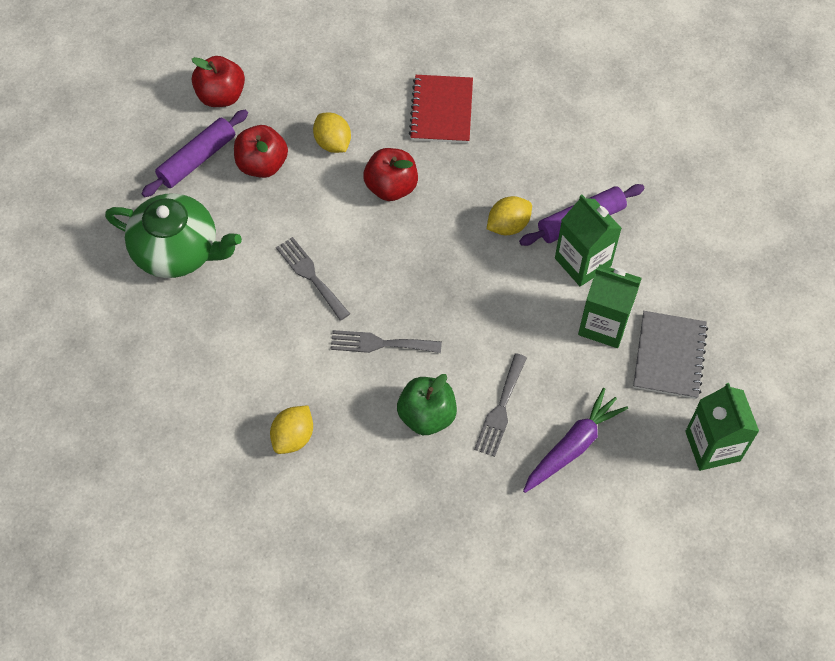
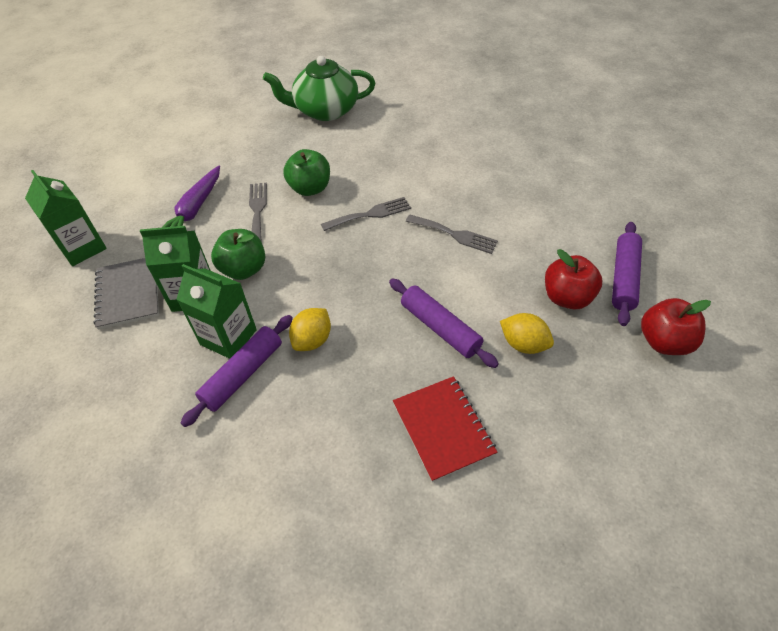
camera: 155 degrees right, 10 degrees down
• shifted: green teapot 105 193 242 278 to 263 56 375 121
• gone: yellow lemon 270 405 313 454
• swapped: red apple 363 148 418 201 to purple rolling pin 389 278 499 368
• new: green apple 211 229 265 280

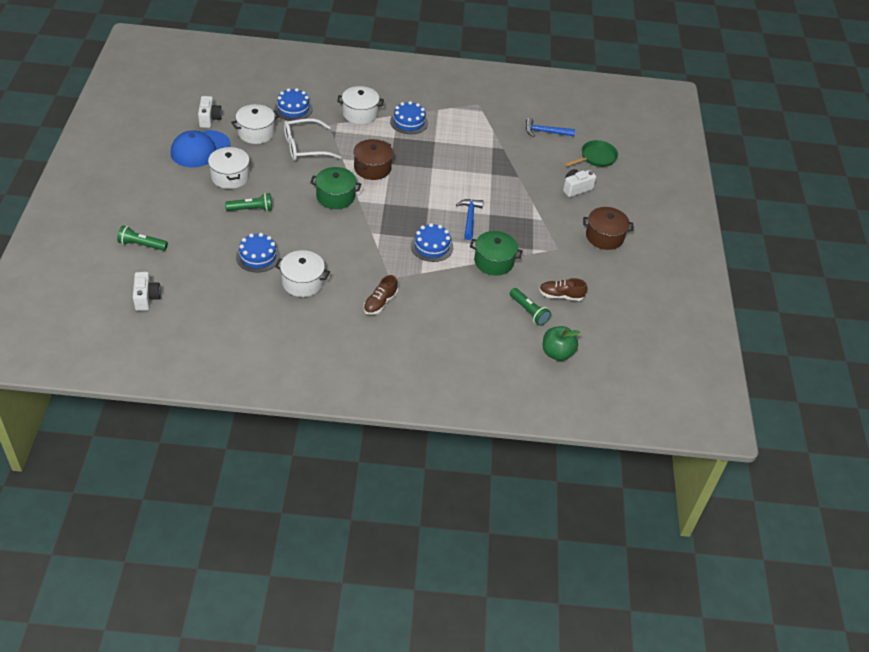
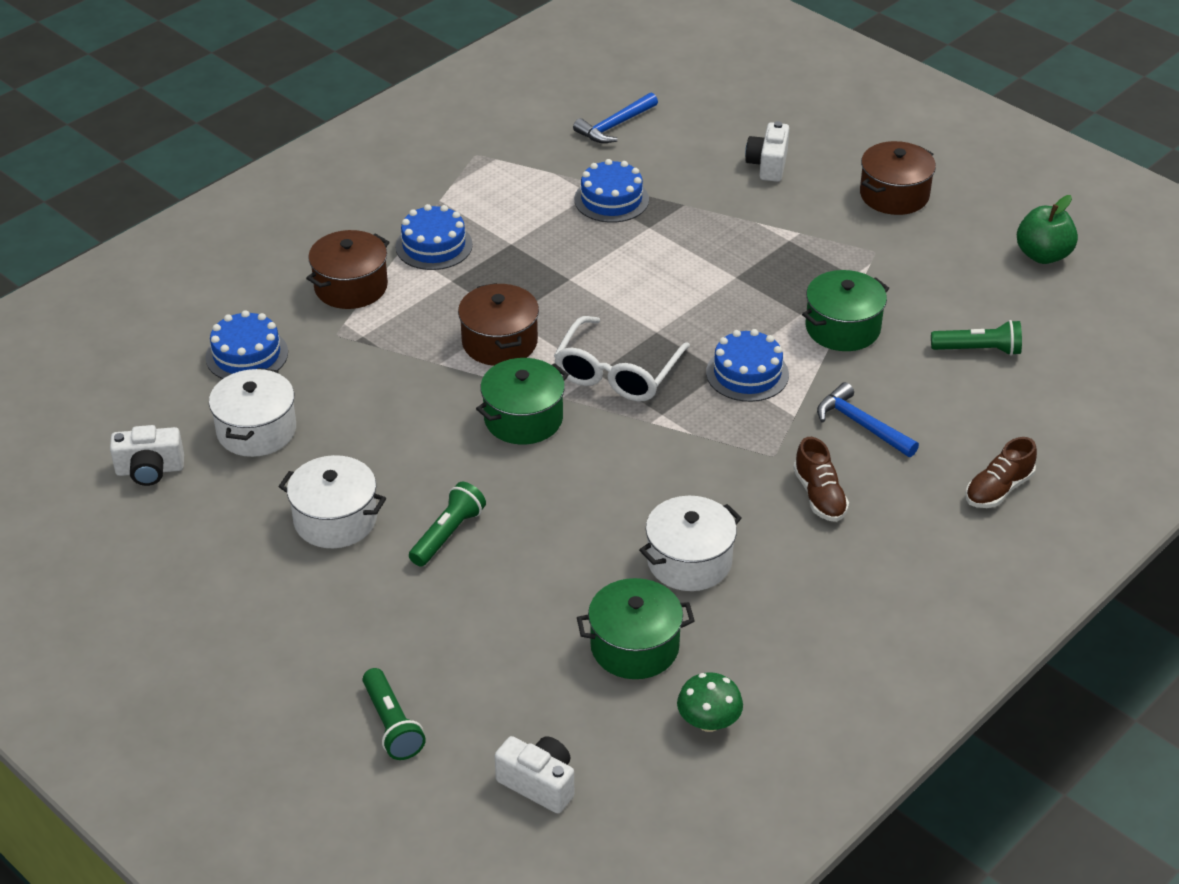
camera: 45 degrees left, 5 degrees down
• rotated: green flashlight 117 226 168 251 = 363 668 426 760 75 degrees counterclockwise
• gone: blue cap 171 130 230 167
• rotated: white camera 198 96 222 128 = 110 425 184 486 135 degrees clockwise
• shifted: blue cake 236 233 280 273 to 574 159 649 223
• shifted: white glasses 284 118 341 161 to 554 316 690 402
• repainted: white pot 337 86 384 124 to brown pot 306 230 390 309
• shifted: blue hammer 456 199 483 240 to 817 382 919 457
• shifted: brown shoe 539 278 587 301 to 966 437 1037 508
• shifted: green apple 543 326 580 361 to 1017 195 1078 264
• gone: green pan 565 140 618 167
• new: green pot 577 578 695 679
• new: green mushroom 677 672 743 732

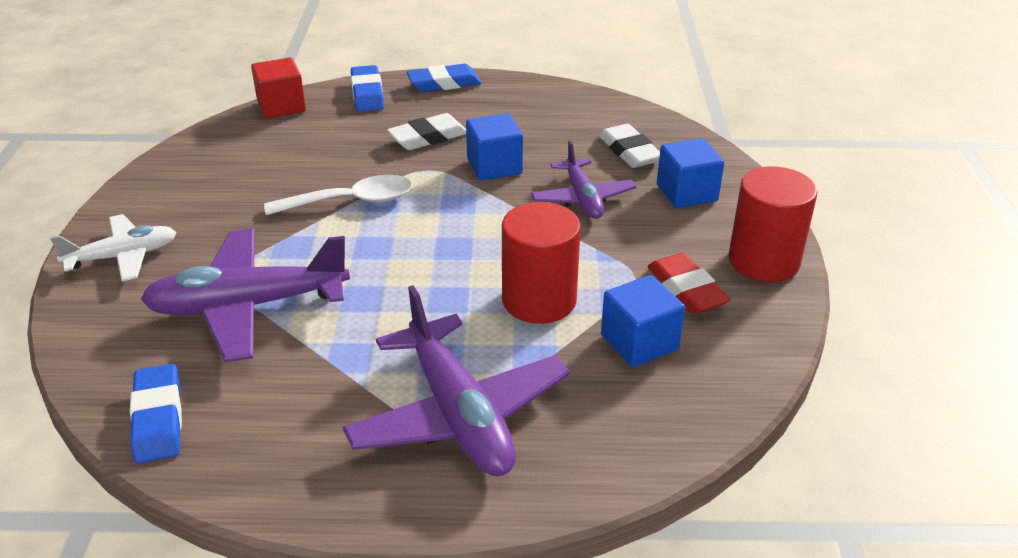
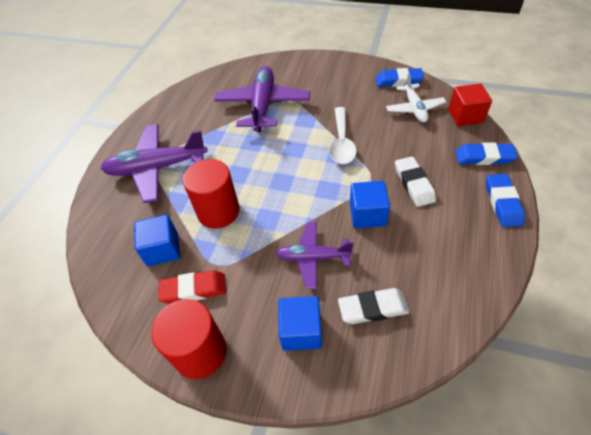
camera: 110 degrees right, 15 degrees up
• shifted: white plane 50 214 177 281 to 386 74 446 123
• shifted: blue eraser 130 364 182 463 to 376 68 424 87

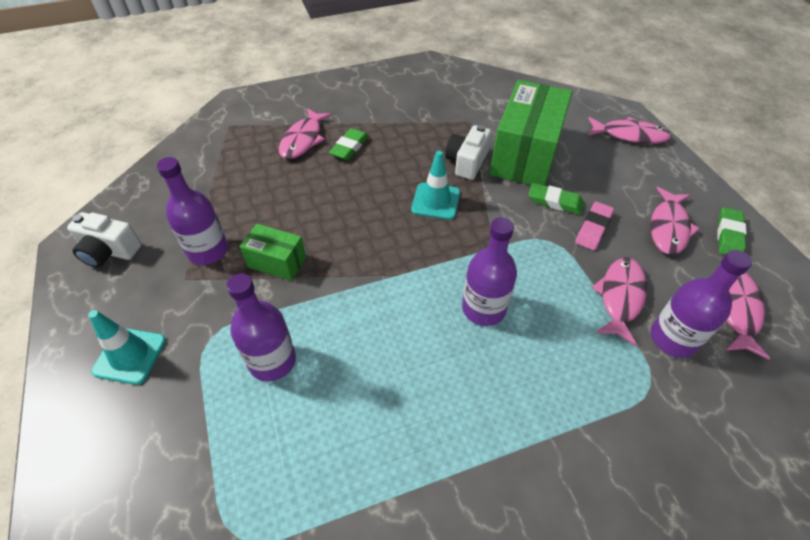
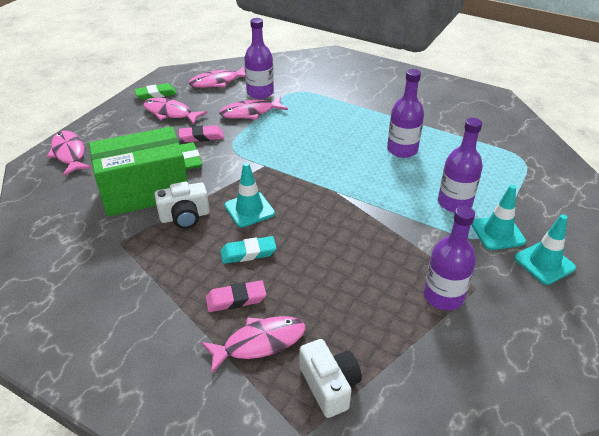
camera: 130 degrees left, 10 degrees down
• shifted: white camera 67 212 142 268 to 300 339 362 418
• gone: green box 240 224 306 281
• repainted: green eraser 329 128 369 160 to pink eraser 206 280 266 312
• shifted: purple bottle 462 217 517 326 to 387 69 424 158
• rotated: pink fish 651 187 700 255 = 143 98 207 125 135 degrees counterclockwise
• new: turquoise eraser 220 236 277 264
• new: turquoise traffic cone 471 185 526 250

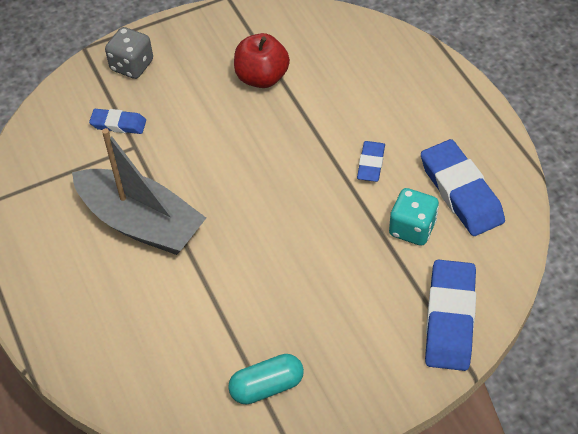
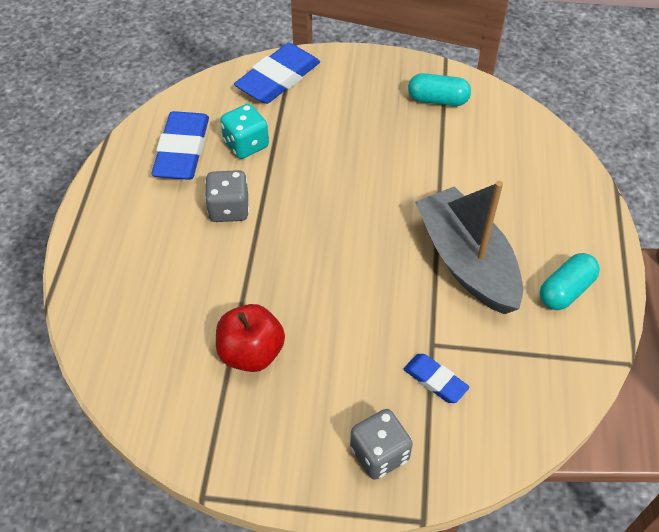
camera: 150 degrees left, 0 degrees up
• swapped: blue eraser 357 141 385 182 to grey dice 205 170 249 222
• new: turquoise capsule 540 253 600 310

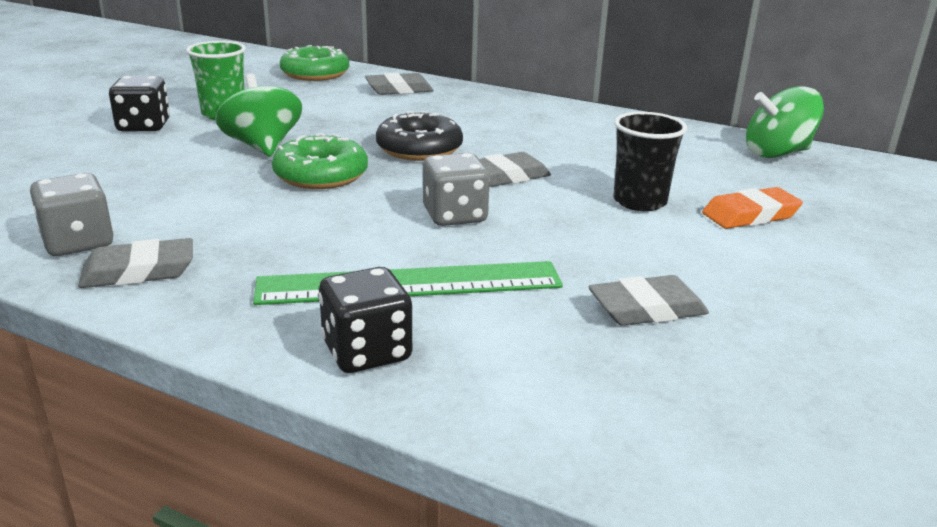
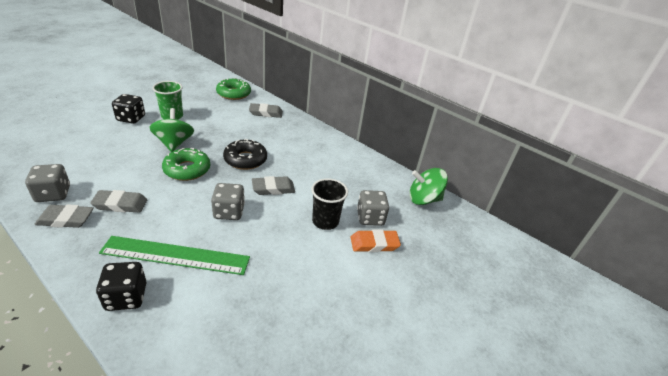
camera: 10 degrees right, 10 degrees up
• shifted: grey eraser 588 275 709 326 to 90 190 147 213
• new: grey dice 357 190 389 226

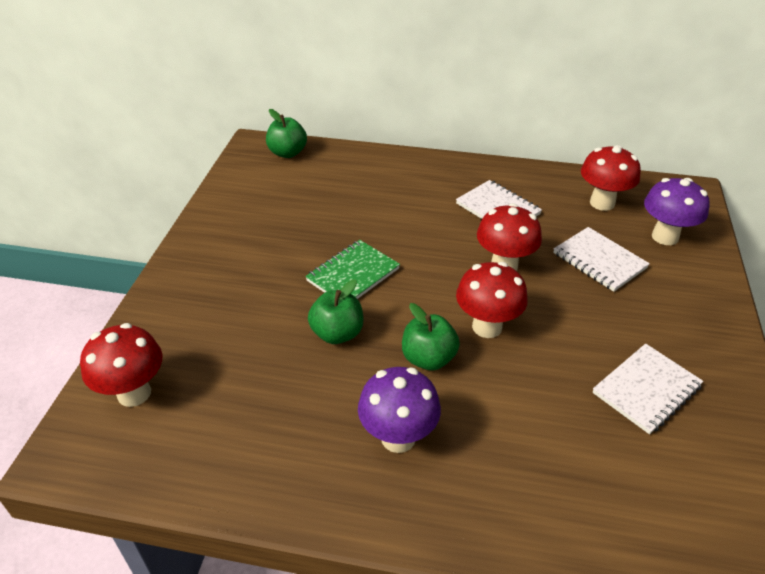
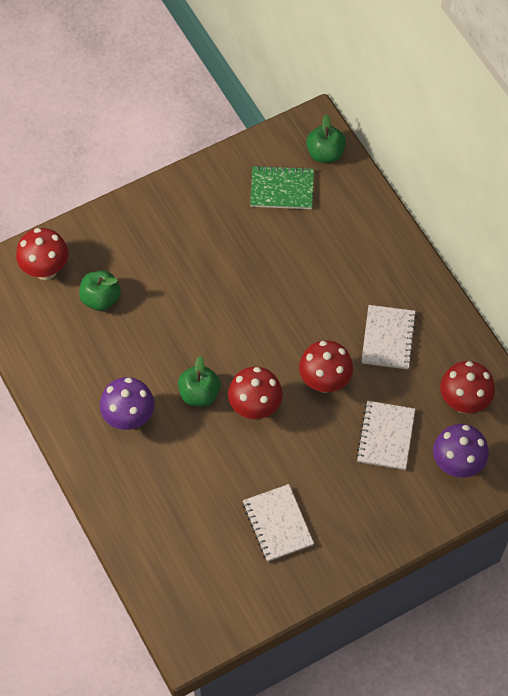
camera: 50 degrees right, 20 degrees up
• shifted: green notebook 305 240 400 299 to 250 165 314 209
• shifted: green apple 308 280 363 344 to 79 270 121 311
• rotated: white notebook 593 344 703 434 = 243 484 314 562 60 degrees clockwise

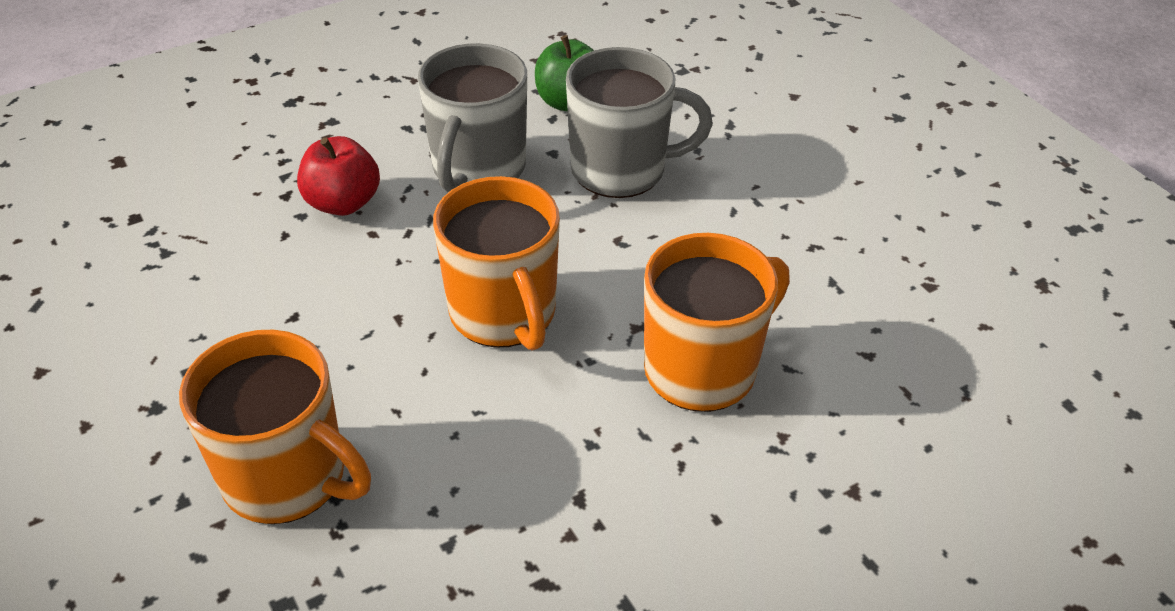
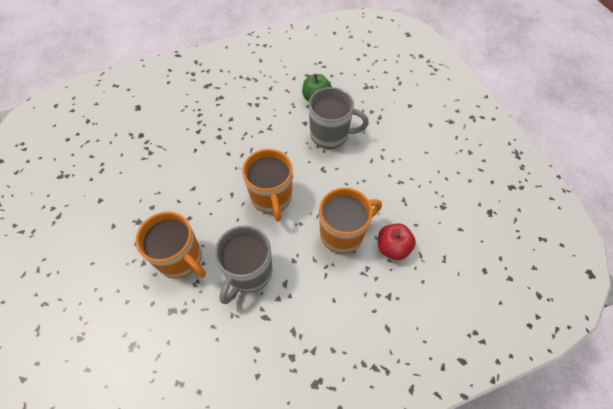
camera: 10 degrees right, 15 degrees up
• shifted: red apple 297 136 380 216 to 378 224 416 260
• shifted: grey mug 418 43 527 192 to 215 225 273 304

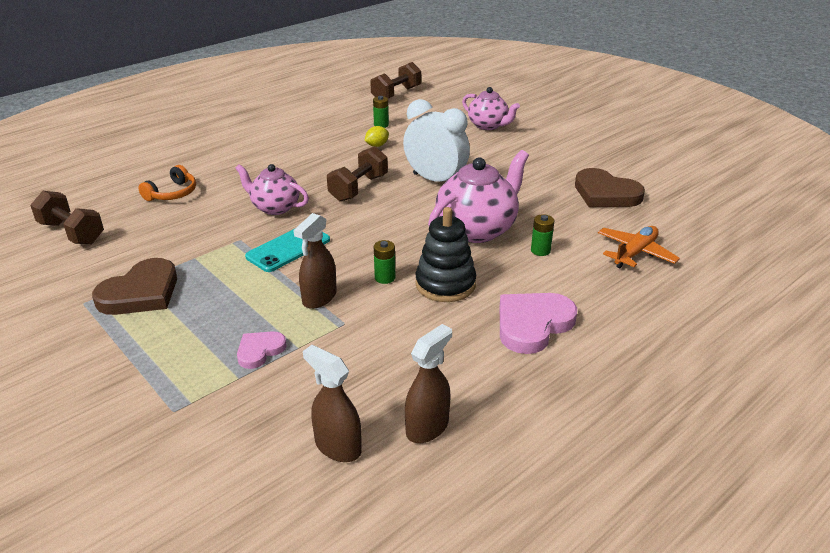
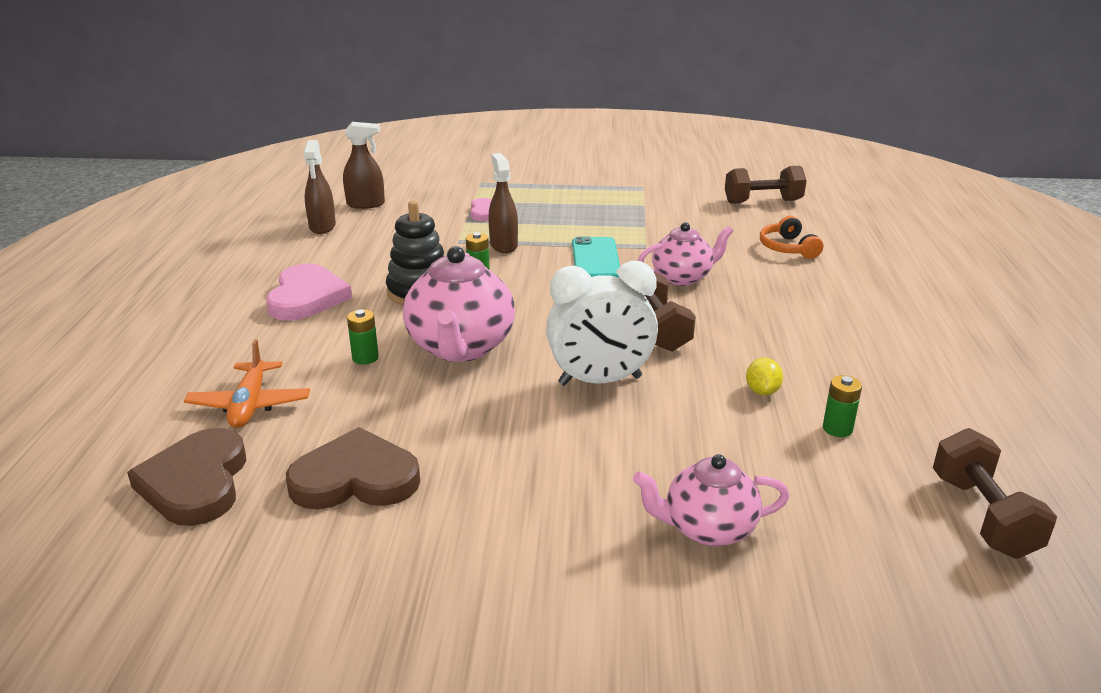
camera: 135 degrees right, 5 degrees down
• shifted: brown heart 92 258 177 315 to 127 428 246 526

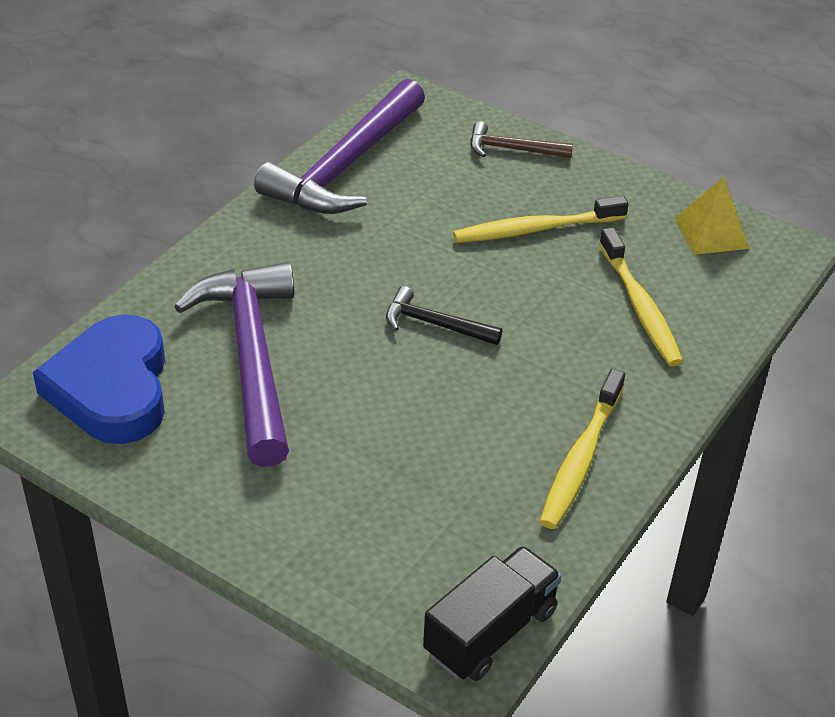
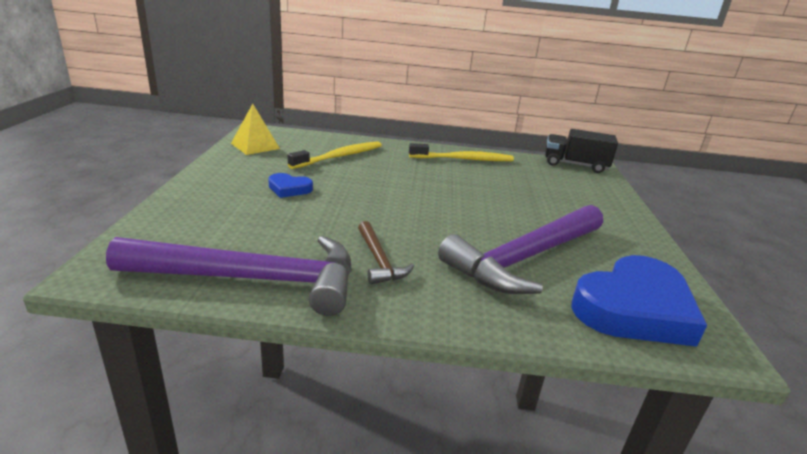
camera: 120 degrees left, 15 degrees down
• gone: black hammer 386 286 502 345
• swapped: yellow toothbrush 453 196 628 243 to blue heart 268 173 313 198
• shifted: brown hammer 470 121 573 158 to 358 221 414 284

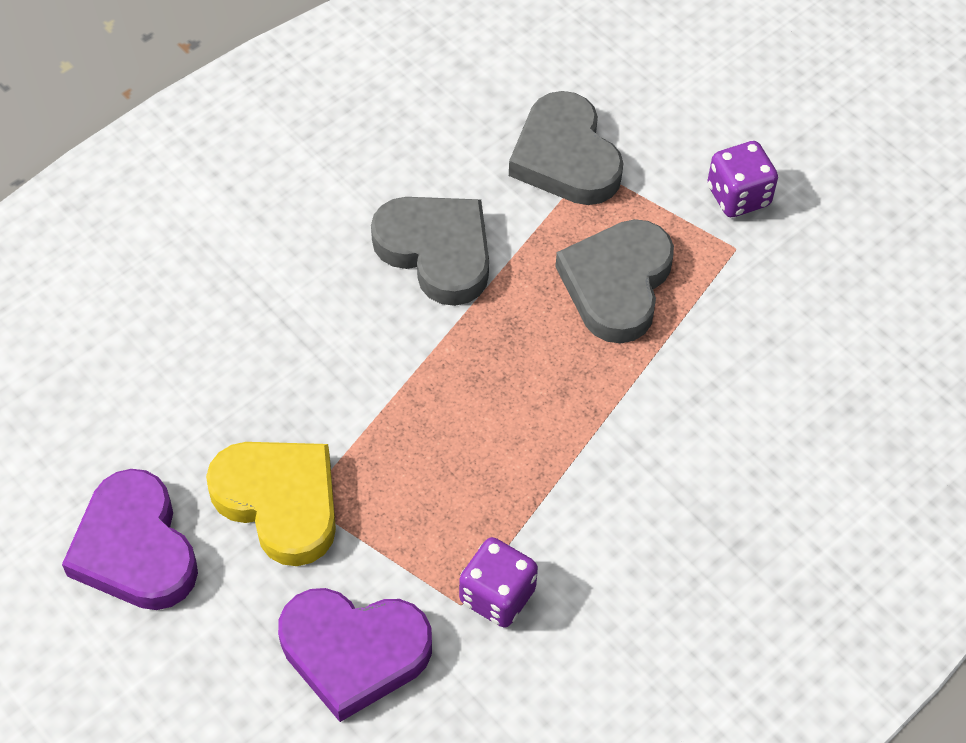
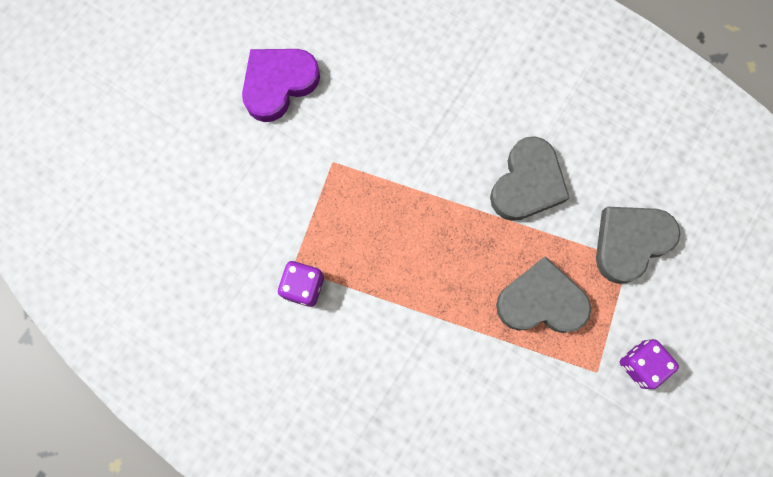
camera: 75 degrees right, 20 degrees up
• gone: yellow heart 206 442 336 566
• gone: purple heart 278 588 432 722

